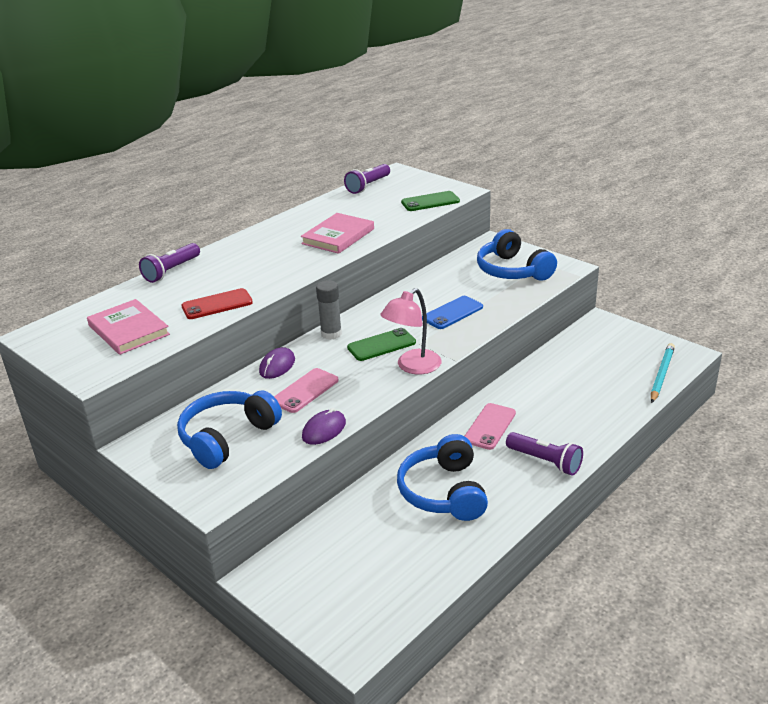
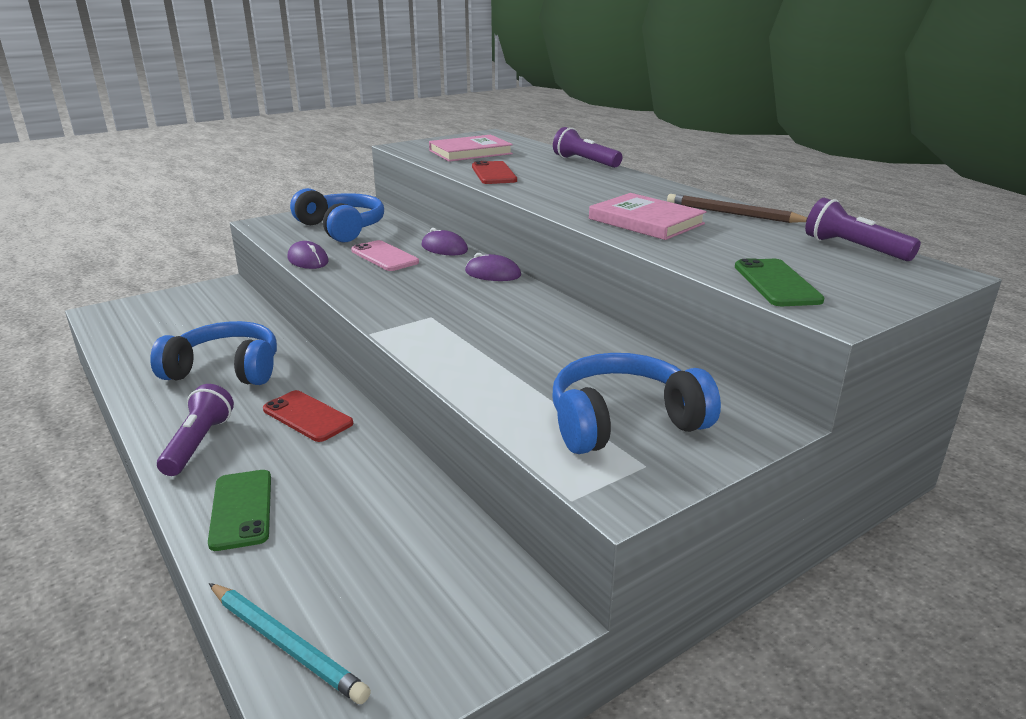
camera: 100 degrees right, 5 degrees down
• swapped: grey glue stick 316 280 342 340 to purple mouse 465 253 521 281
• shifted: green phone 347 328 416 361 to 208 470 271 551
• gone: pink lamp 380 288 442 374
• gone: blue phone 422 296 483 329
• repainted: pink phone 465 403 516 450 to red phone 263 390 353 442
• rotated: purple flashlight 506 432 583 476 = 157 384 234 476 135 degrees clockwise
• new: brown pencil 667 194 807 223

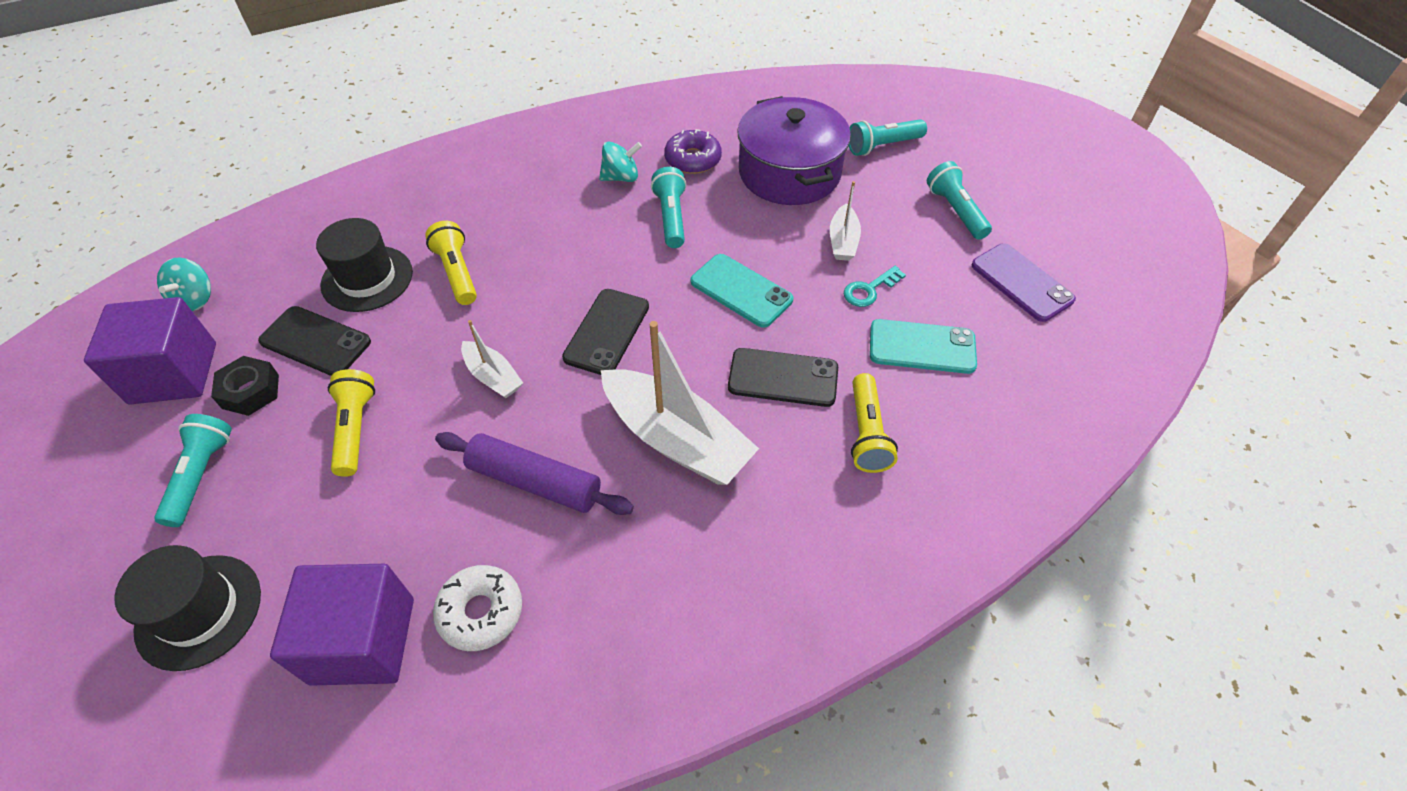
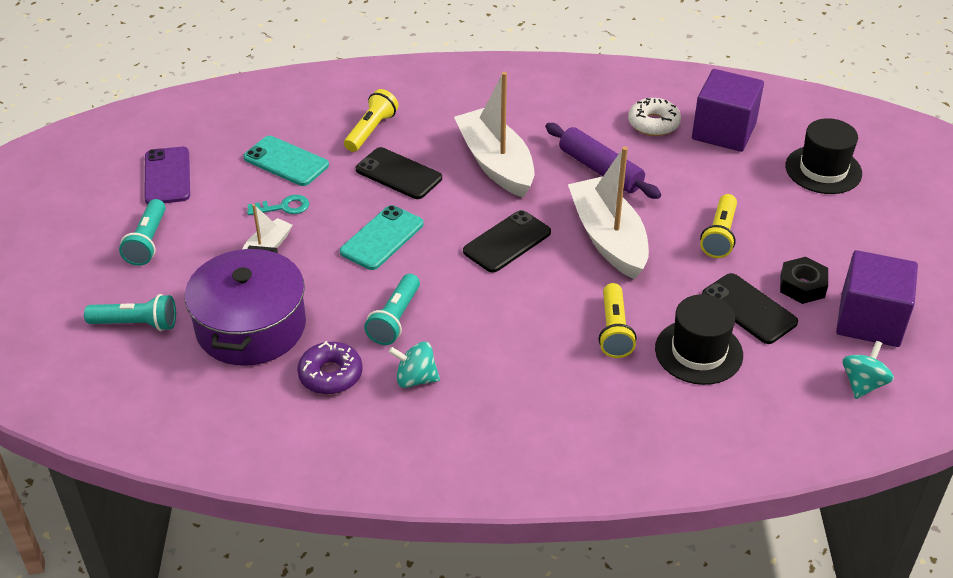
camera: 155 degrees left, 10 degrees down
• gone: turquoise flashlight 154 414 232 527
• scaled: white boat 461 320 523 398 = 568 146 649 279 x2.00
• rotated: turquoise phone 691 254 793 328 = 340 205 424 270 60 degrees clockwise

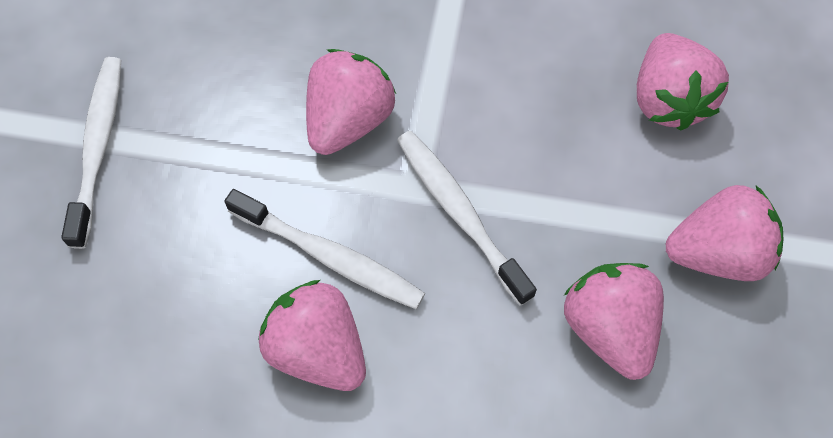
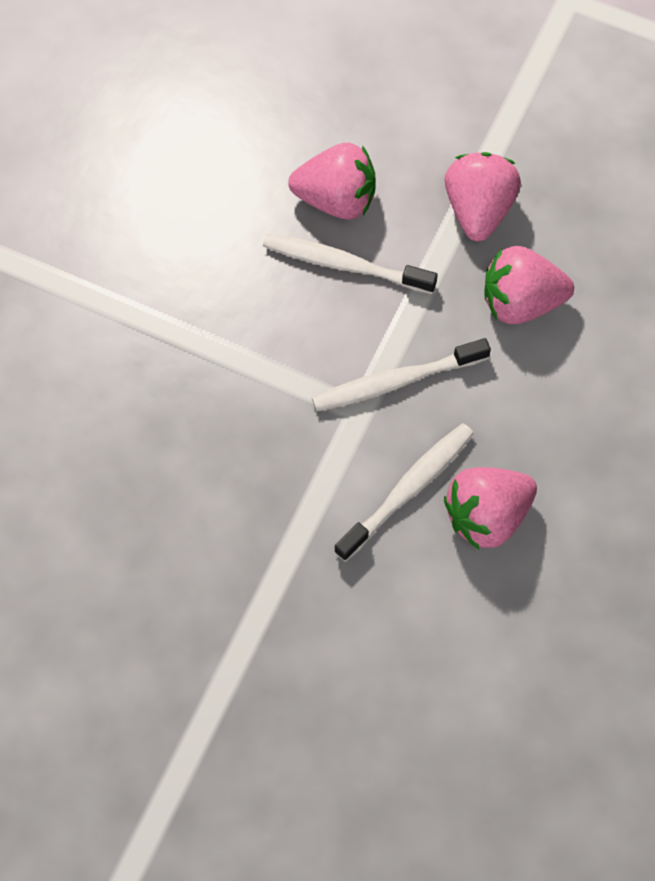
camera: 75 degrees left, 0 degrees up
• shifted: white toothbrush 61 57 121 249 to 263 234 438 294
• gone: pink strawberry 306 49 396 155

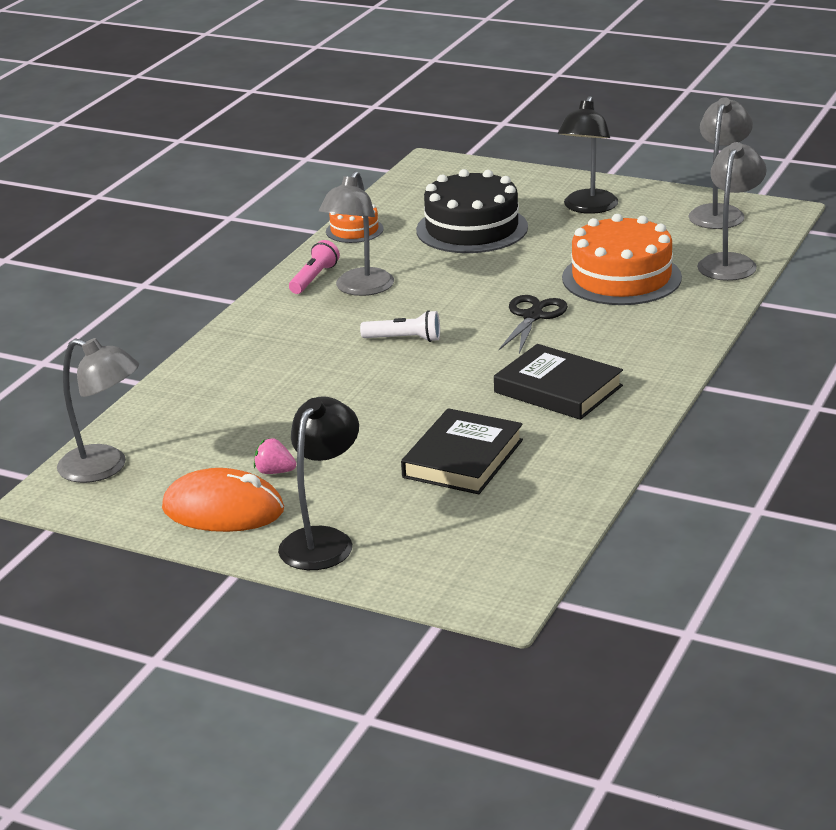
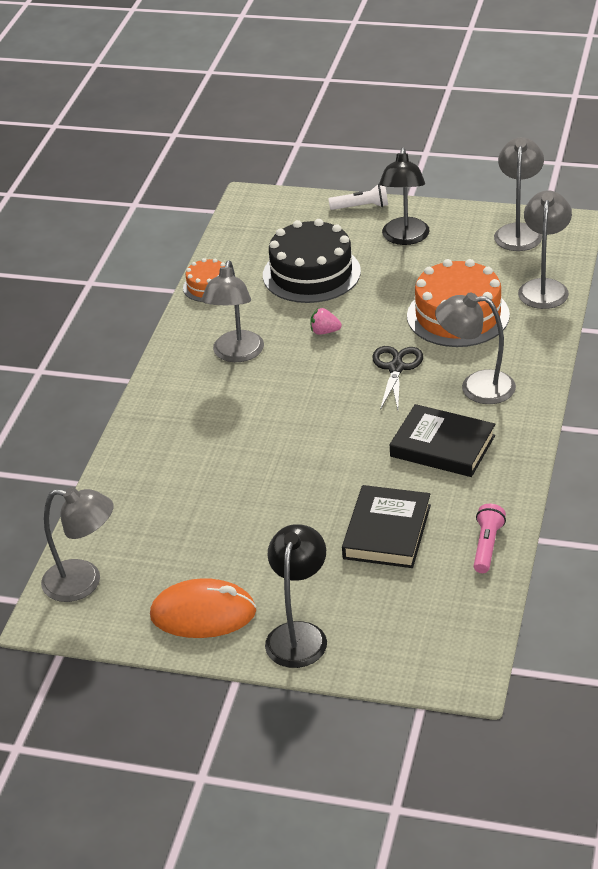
camera: 10 degrees left, 10 degrees up
• shifted: pink strawberry 254 438 296 474 to 310 308 342 335
• shifted: pink flashlight 289 240 340 294 to 474 504 506 573
• shifted: white flashlight 360 310 440 342 to 329 184 388 210
• new: grey lamp 435 293 516 404

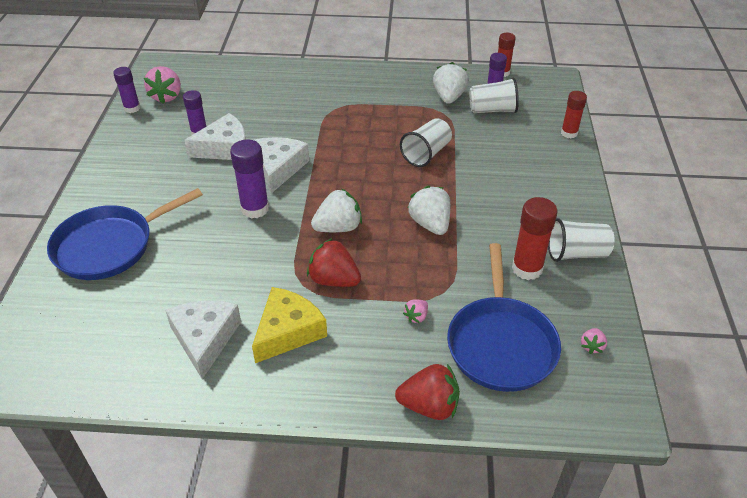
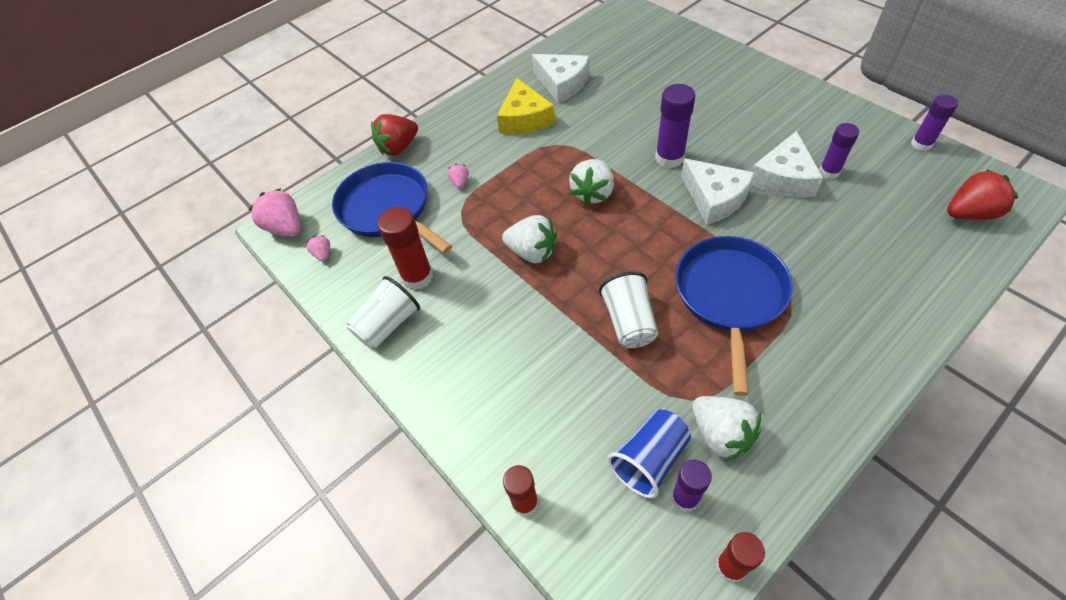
camera: 140 degrees right, 10 degrees up
• shifted: blue pan 47 188 203 280 to 675 236 793 396
• shifted: pink strawberry 144 66 181 104 to 249 188 300 237
• shifted: red strawberry 307 238 361 287 to 947 169 1018 220
• repainted: white cup 469 77 519 113 to blue cup 607 409 691 498

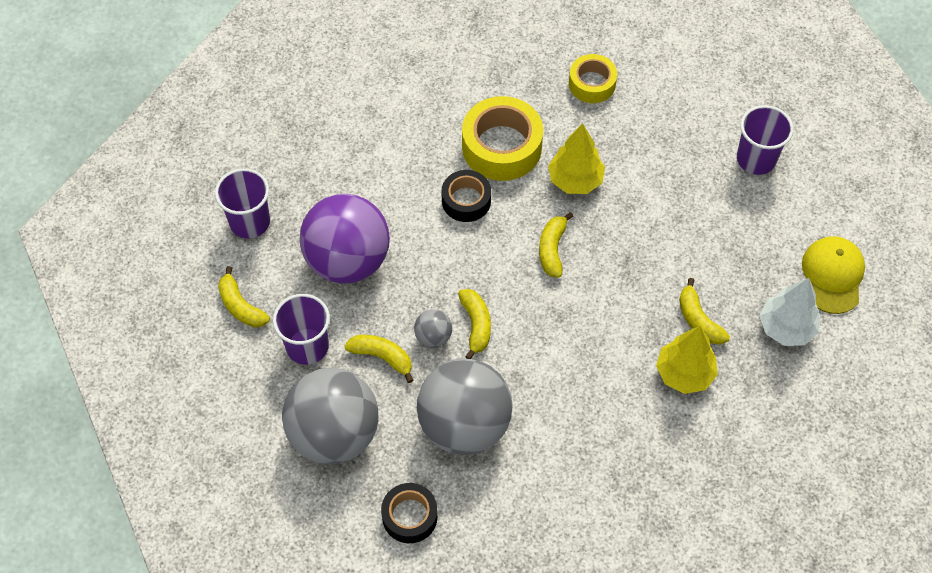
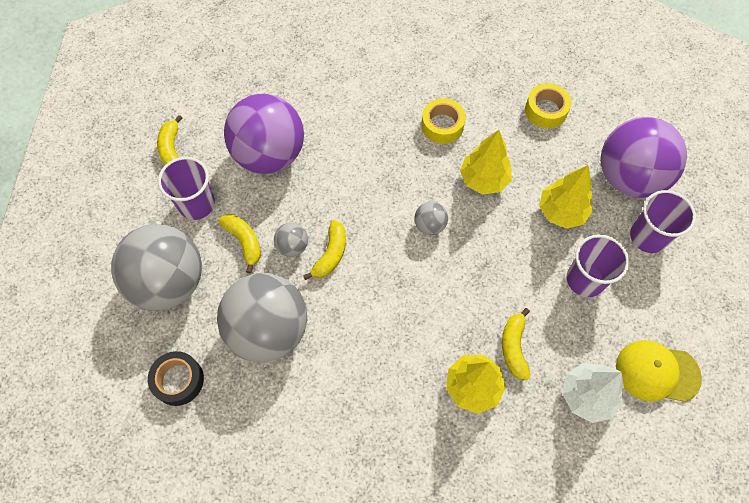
camera: 30 degrees right, 5 degrees up
• shifted: purple cup 215 168 270 239 to 567 234 629 297
• gone: black tape 441 170 491 222
• scaled: yellow tape 462 96 543 181 = 421 98 466 144 x0.60
• swapped: yellow banana 539 212 574 278 to grey ball 414 202 448 235
• rotated: yellow cap 802 236 865 314 = 616 340 702 402 120 degrees counterclockwise
• new: yellow tree 539 165 593 229
• new: purple ball 601 117 687 198

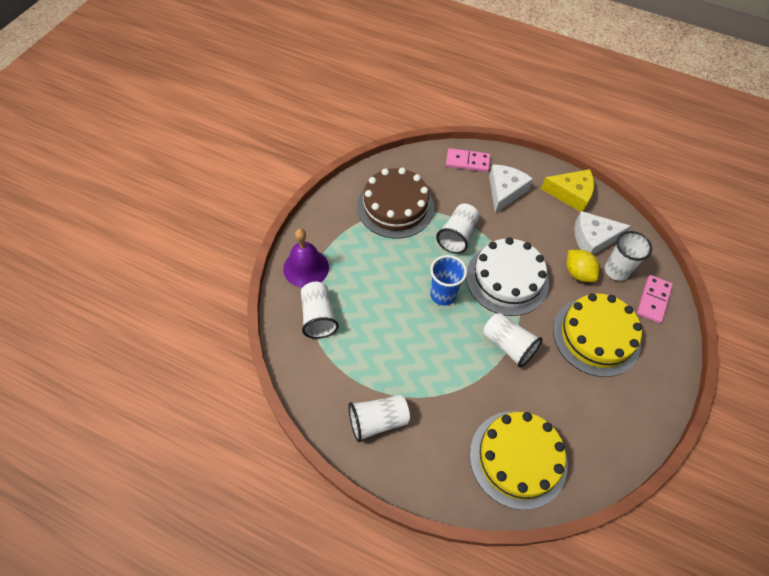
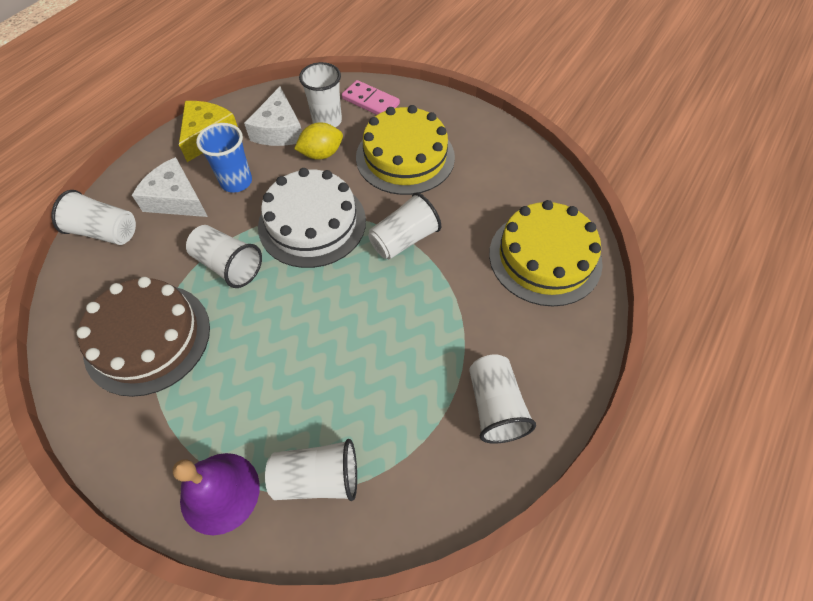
camera: 80 degrees left, 0 degrees up
• shifted: blue cup 430 255 467 306 to 196 123 252 193
• swapped: pink domino 446 148 490 172 to white cup 52 190 136 245

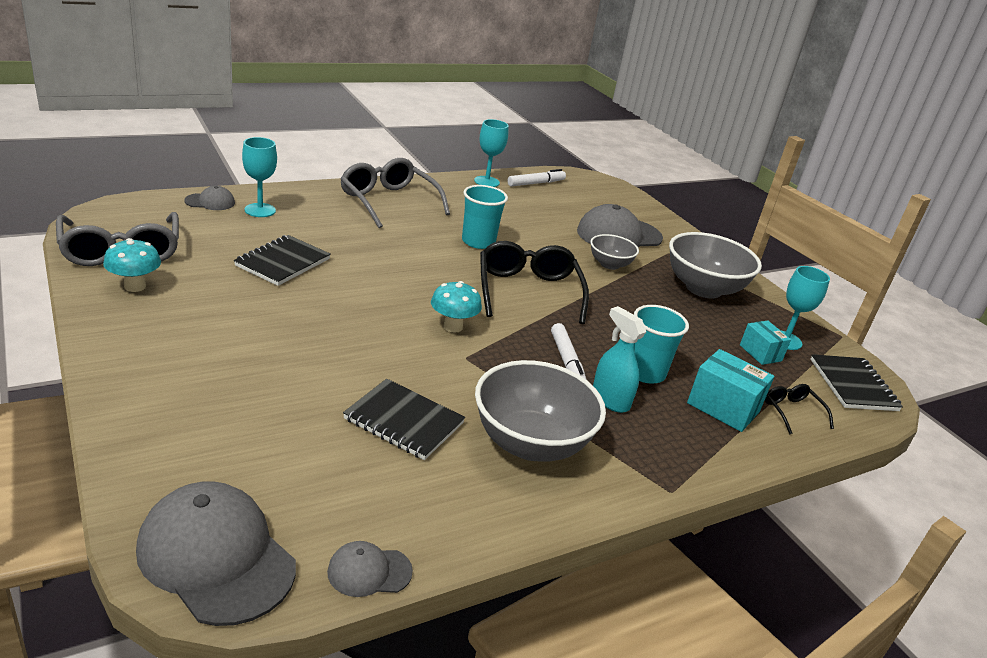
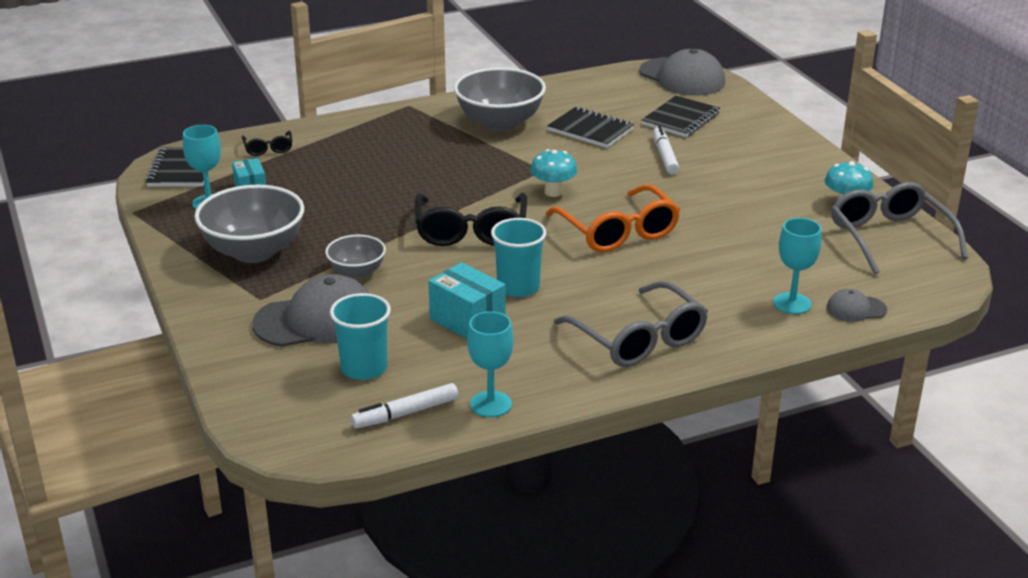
camera: 170 degrees left, 0 degrees up
• shifted: black notebook 234 235 331 286 to 642 96 720 137
• gone: grey cap 327 541 413 597
• shifted: white marker 551 323 587 380 to 653 126 679 175
• gone: turquoise spray bottle 593 306 646 413
• shifted: turquoise cup 634 305 689 383 to 330 293 391 380
• shifted: turquoise box 687 349 774 432 to 428 262 505 339
• new: orange glasses 546 185 680 252

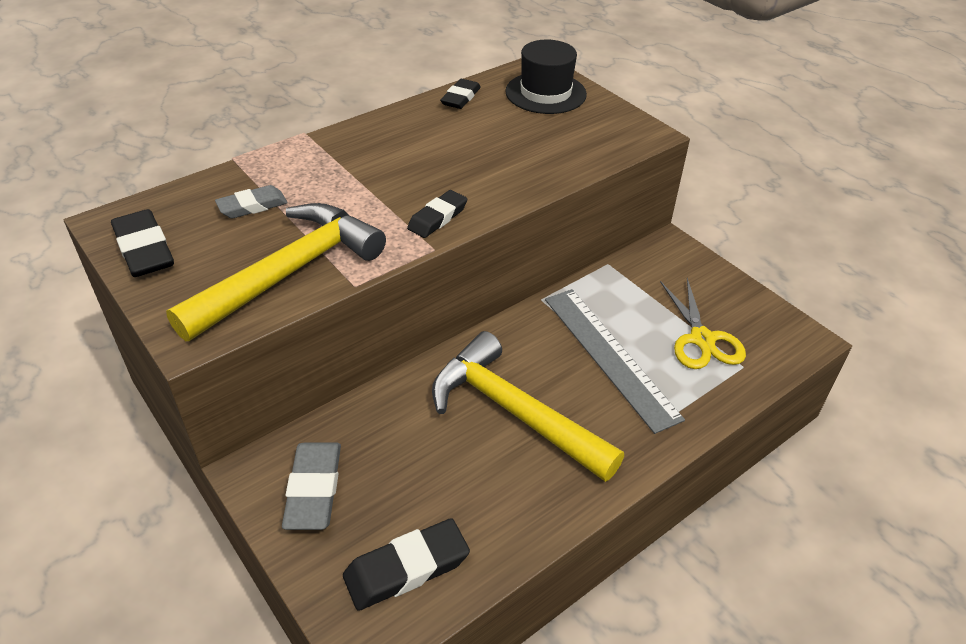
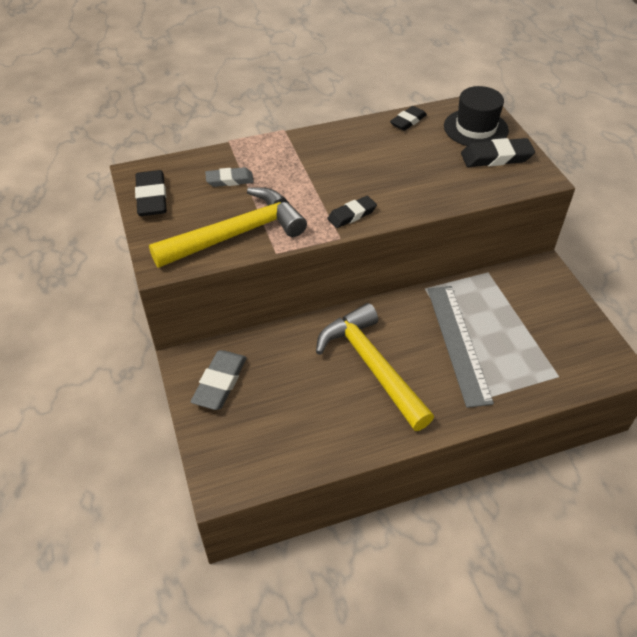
camera: 20 degrees right, 5 degrees up
• shifted: black eraser 343 518 470 611 to 461 138 535 167
• gone: yellow scissors 660 278 746 369

